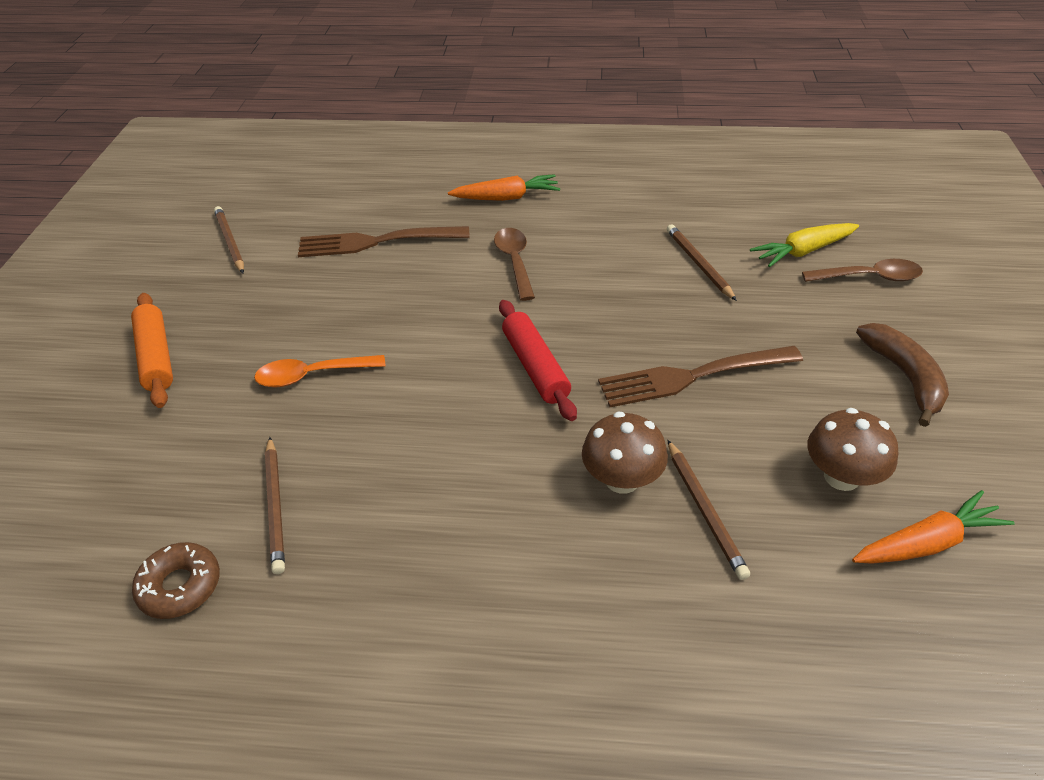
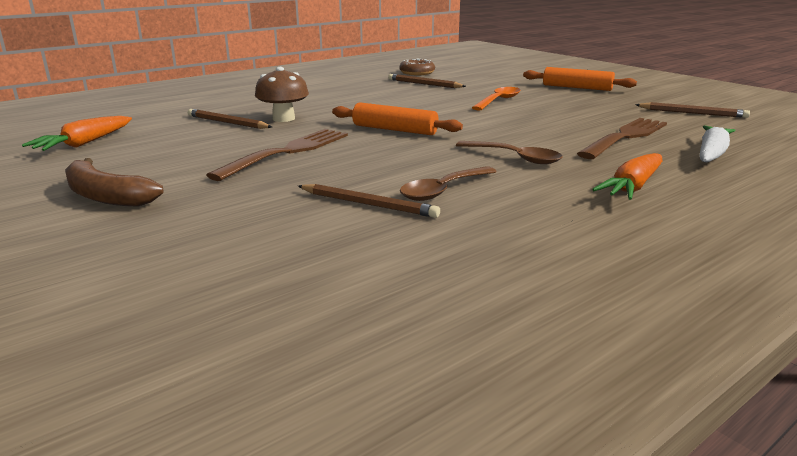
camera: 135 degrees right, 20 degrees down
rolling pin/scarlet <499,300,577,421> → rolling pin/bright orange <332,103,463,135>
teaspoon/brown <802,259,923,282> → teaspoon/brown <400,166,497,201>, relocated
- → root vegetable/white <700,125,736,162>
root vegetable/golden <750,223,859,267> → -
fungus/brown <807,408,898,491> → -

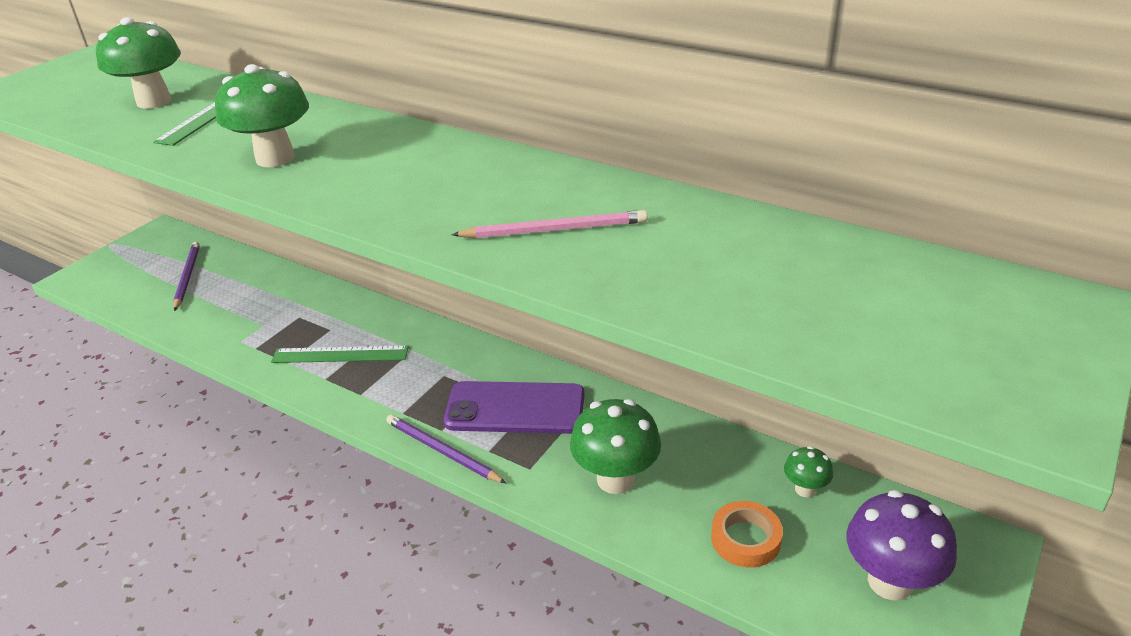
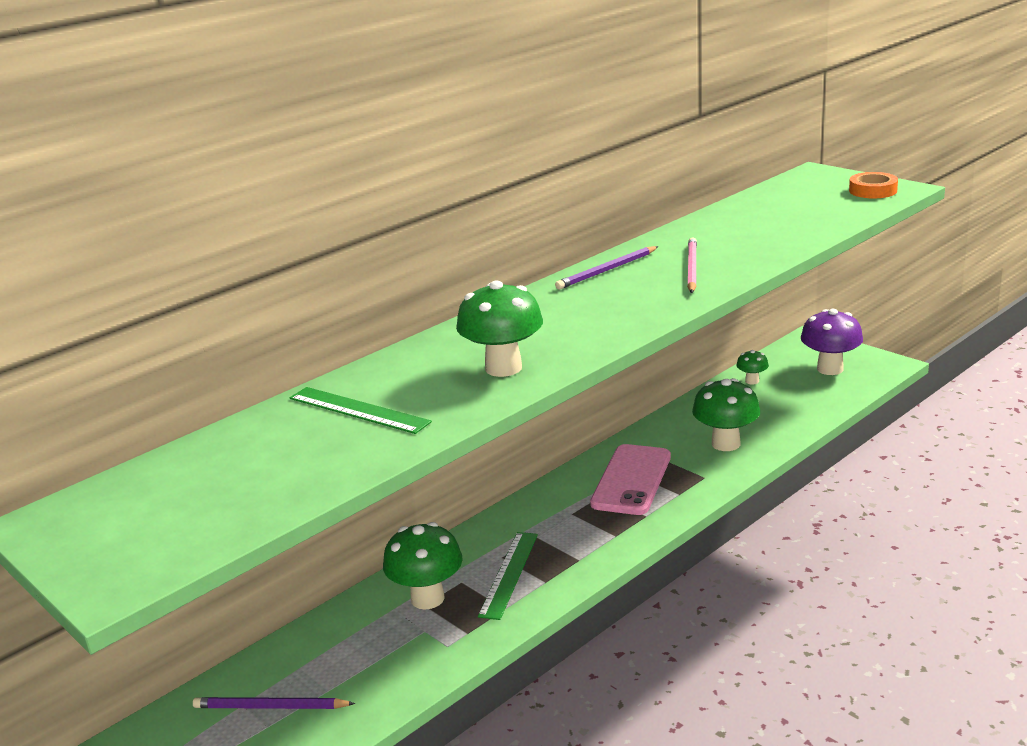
camera: 75 degrees left, 10 degrees down
fungus/leaf-green <96,17,181,109> → fungus/leaf-green <383,522,463,610>, relocated
pencil/purple <386,415,506,483> → pencil/purple <555,246,658,289>, relocated
mobile phone/purple <444,381,585,434> → mobile phone/rosy <590,444,671,515>
roll of tape/bright orange <711,501,783,568> → roll of tape/bright orange <849,172,898,198>, relocated

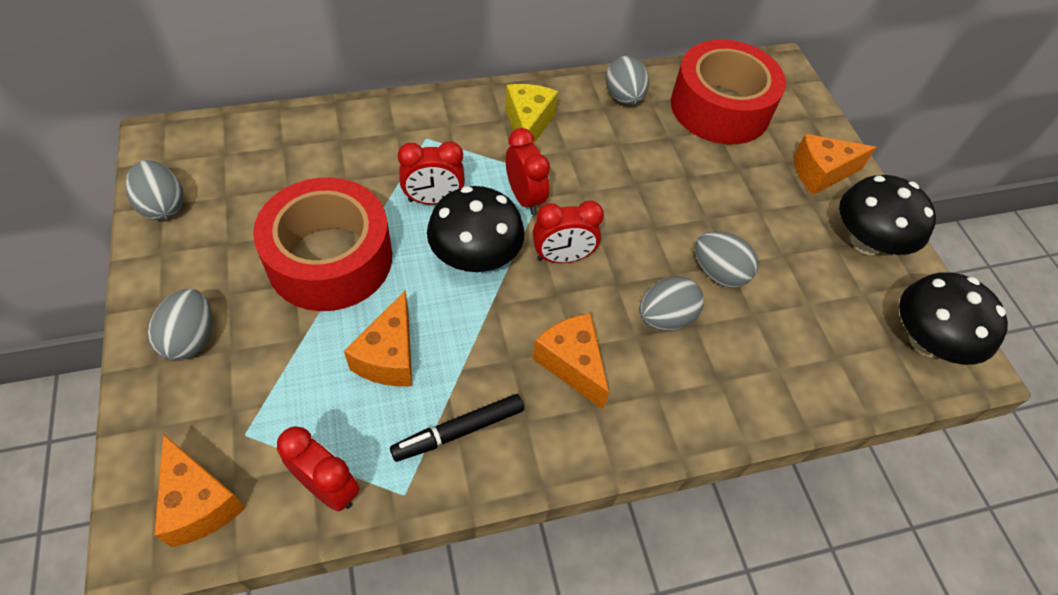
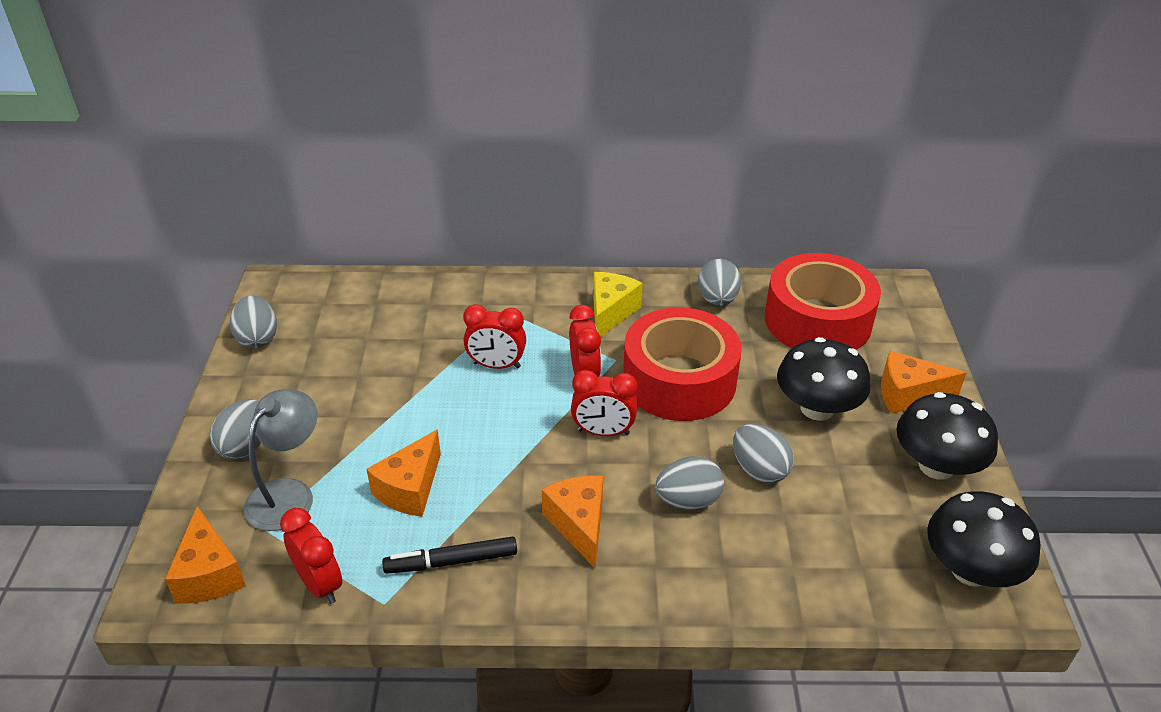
camera: 20 degrees right, 15 degrees down
- → desk lamp/gray <244,389,317,531>
roll of tape/scarlet <253,178,392,311> → roll of tape/scarlet <623,307,742,421>, relocated
fungus/ebony <427,186,525,272> → fungus/ebony <777,337,871,421>, relocated

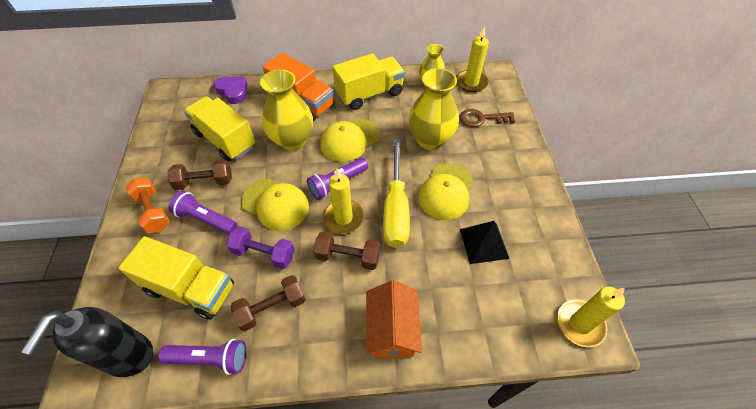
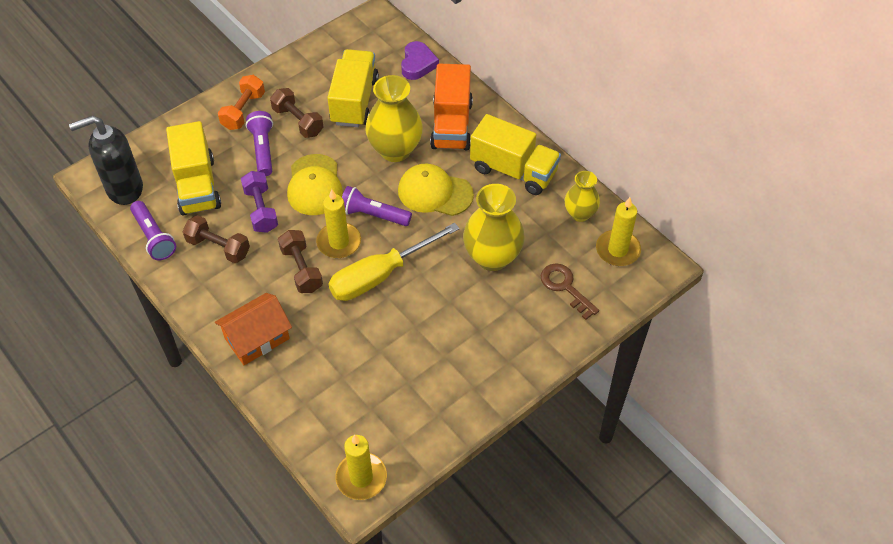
camera: 55 degrees right, 0 degrees up
peaked cap/golden <418,164,473,220> → -
pyramid shape/ebony <460,221,509,264> → -

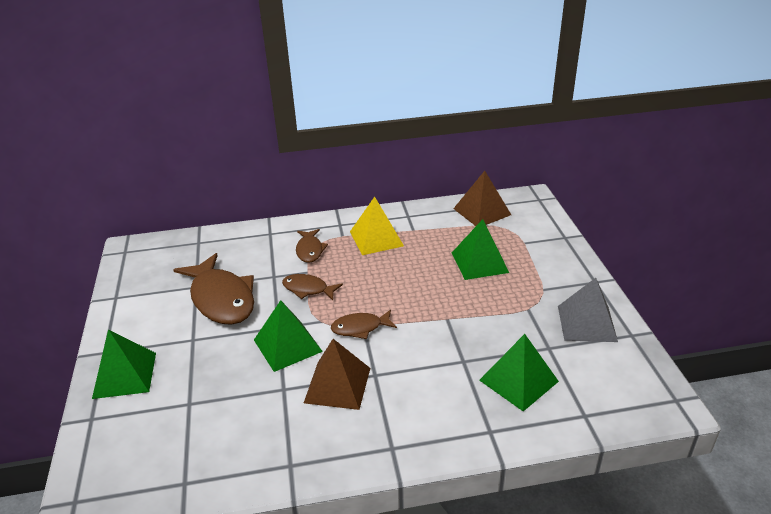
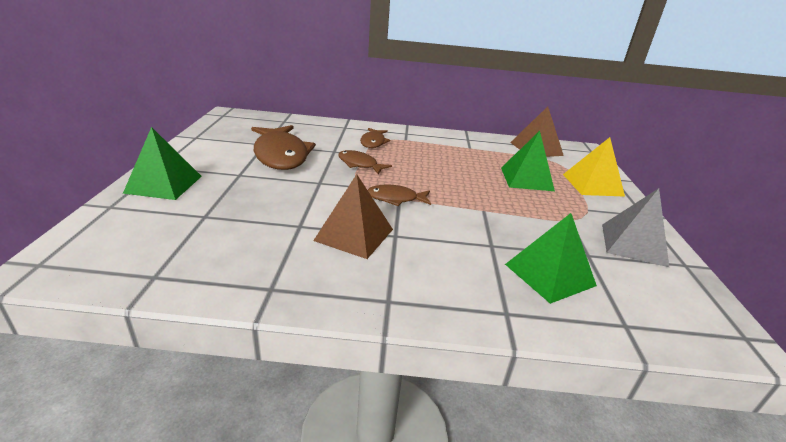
camera: 10 degrees right, 5 degrees down
pyramid shape/golden <350,197,404,255> → pyramid shape/golden <563,137,625,197>, relocated
pyramid shape/leaf-green <254,300,323,372> → -

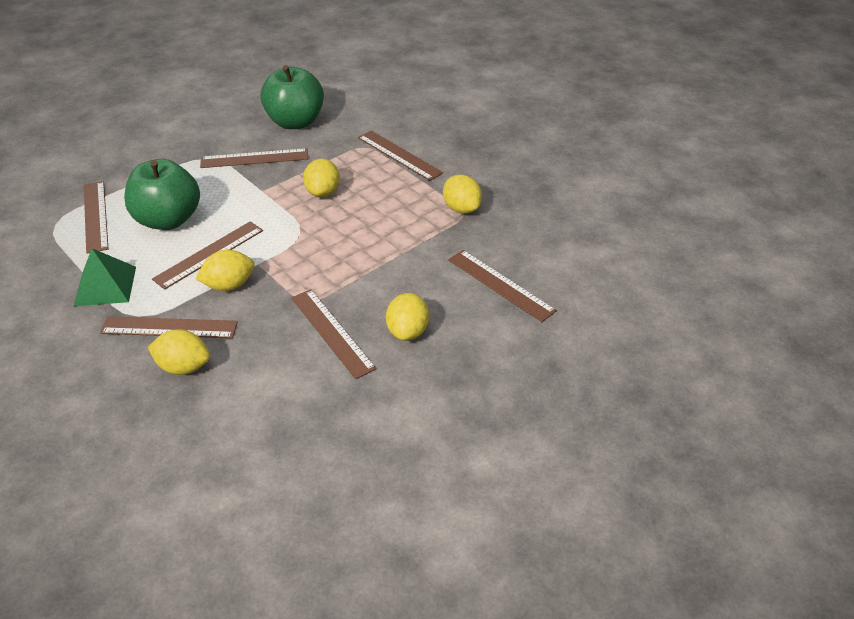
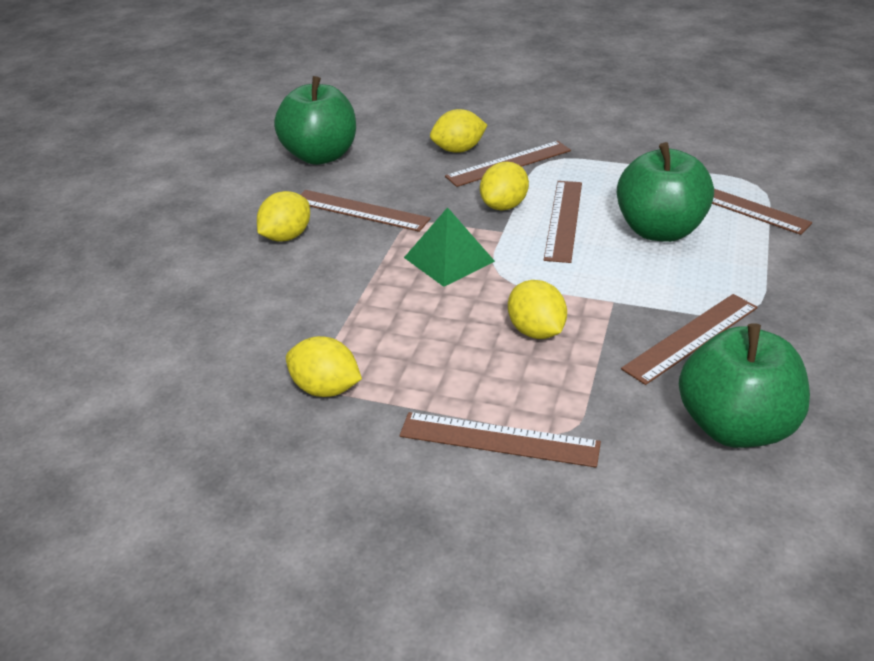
camera: 150 degrees right, 5 degrees down
lemon/golden <386,293,429,341> → lemon/golden <257,191,310,242>, 60 degrees clockwise
- → apple/leaf-green <274,76,356,165>
pyramid shape/leaf-green <74,248,136,306> → pyramid shape/leaf-green <404,207,495,287>, relocated
straightedge/brown <448,250,557,322> → -

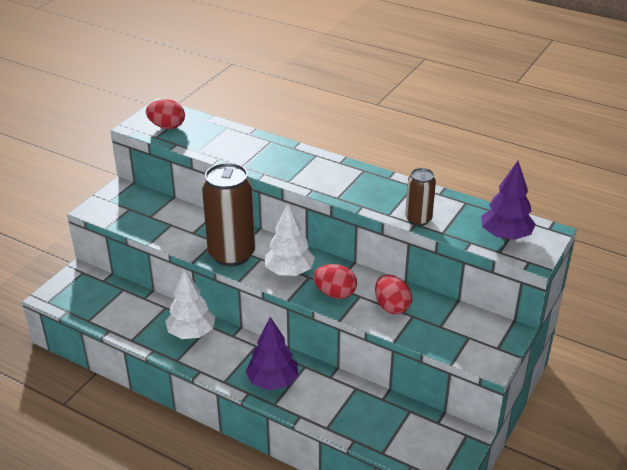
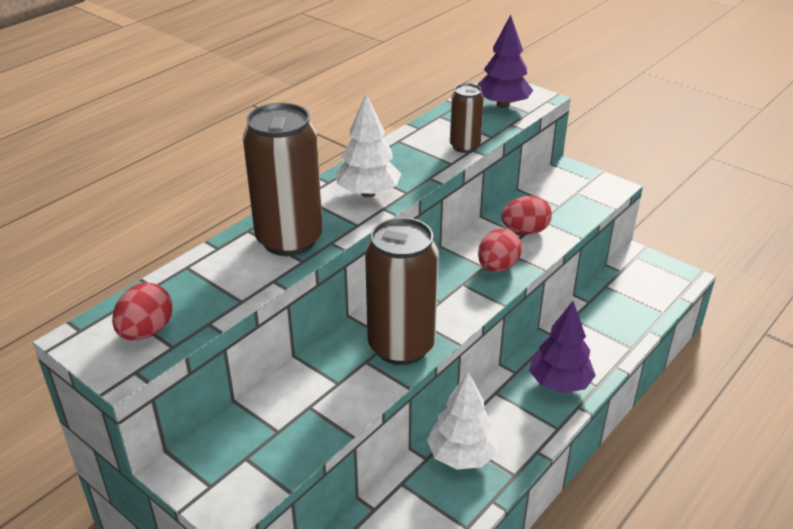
camera: 80 degrees left, 0 degrees up
- → soda can/brown <243,103,323,256>
tree/white <264,203,315,276> → tree/white <336,94,401,197>, relocated

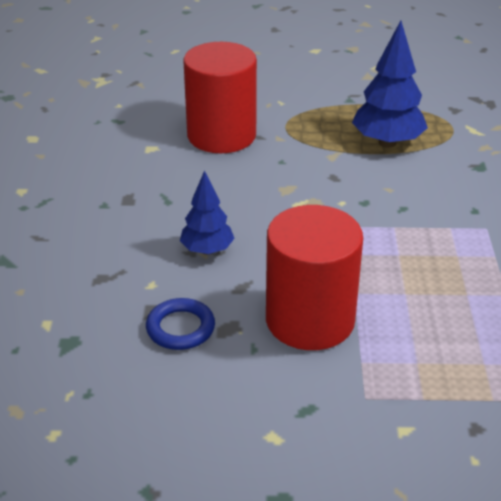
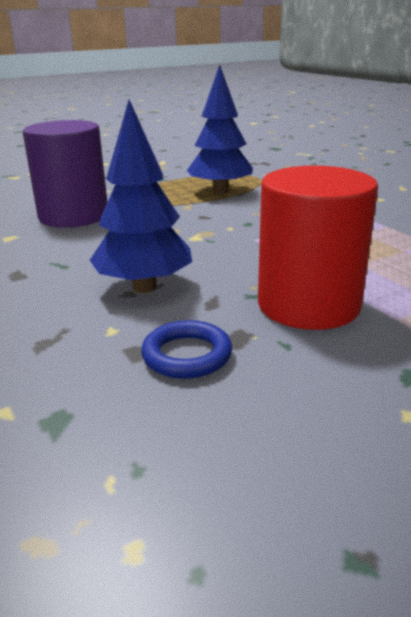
camera: 30 degrees left, 10 degrees down
cylinder shape/scarlet <183,42,257,153> → cylinder shape/purple <23,120,107,228>
tree/blue <180,170,235,255> → tree/blue <90,100,192,293>, x1.60

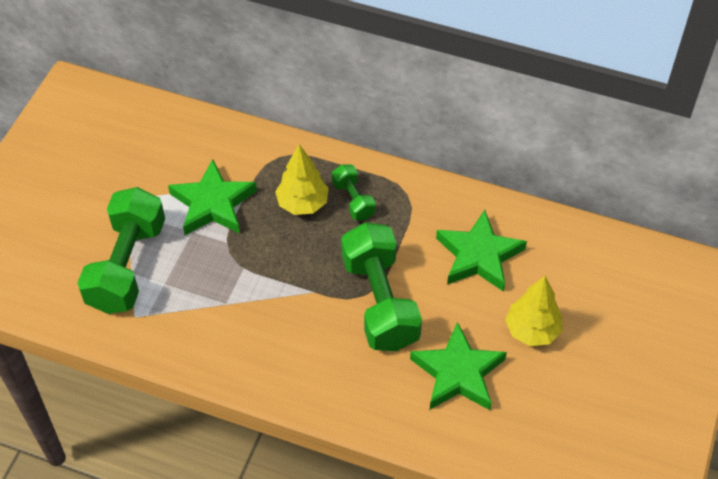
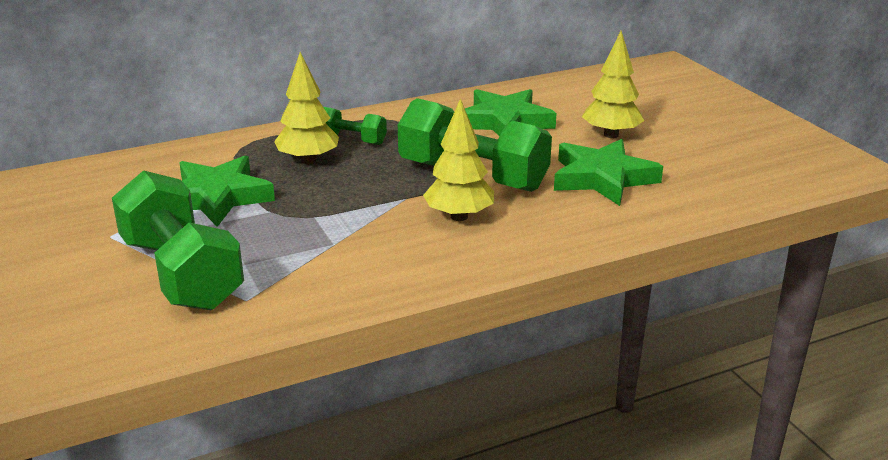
camera: 45 degrees left, 25 degrees down
- → tree/golden <423,98,494,221>

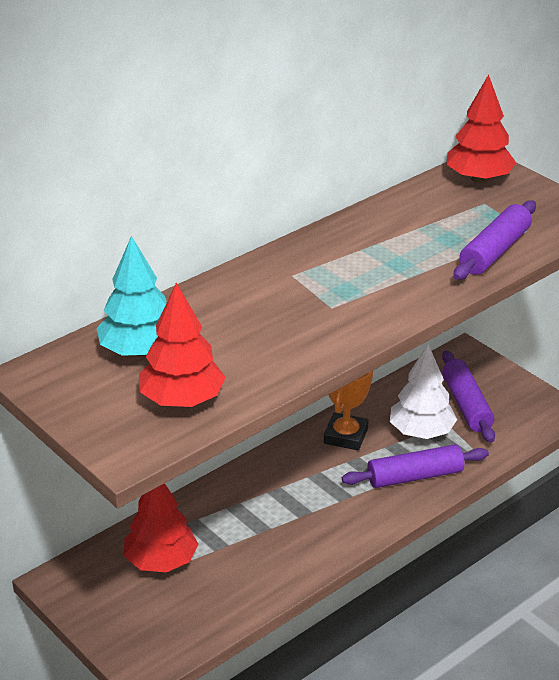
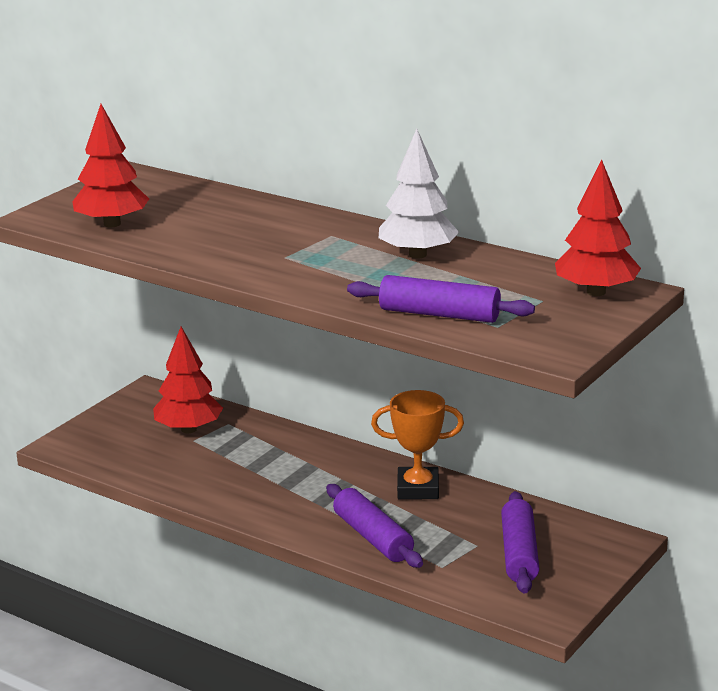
camera: 75 degrees right, 10 degrees down
tree/white <390,344,457,439> → tree/white <379,129,459,259>, relocated
rolling pin/purple <442,350,495,443> → rolling pin/purple <501,491,539,594>, 60 degrees counterclockwise
tree/aqua <97,236,167,357> → -

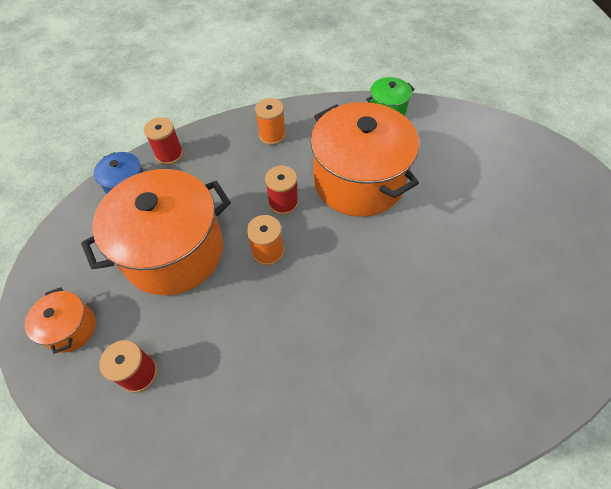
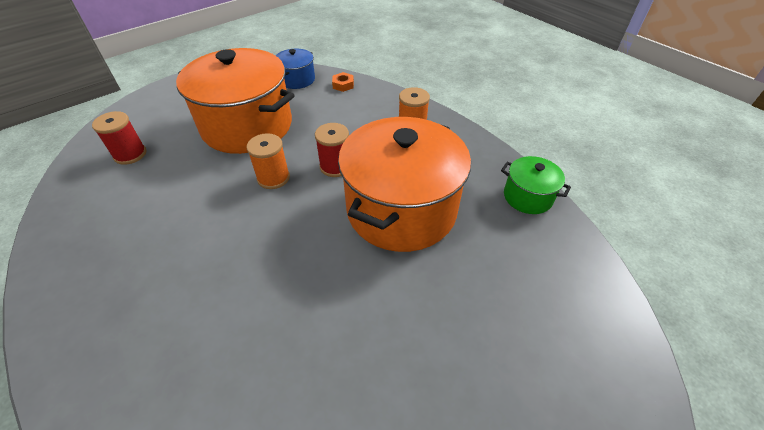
camera: 60 degrees right, 10 degrees down
spool/scarlet <144,117,183,165> → nut/bright orange <332,72,354,92>
pot/bright orange <25,287,96,354> → -

